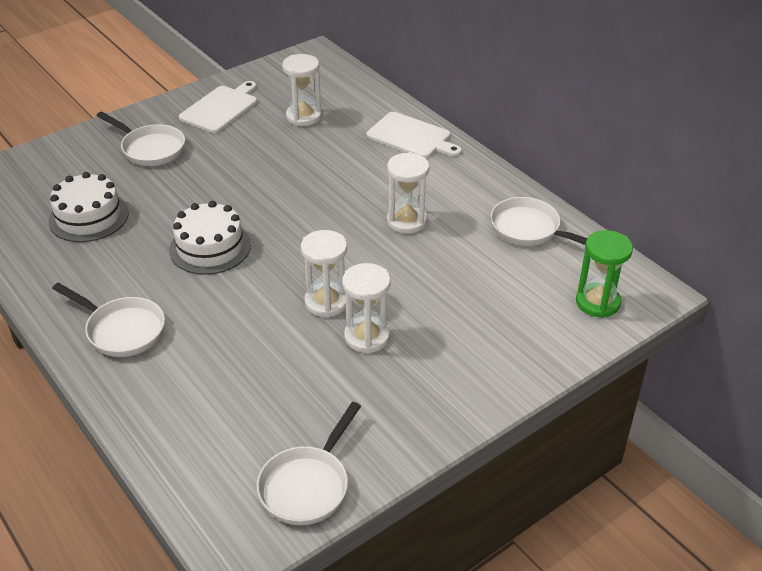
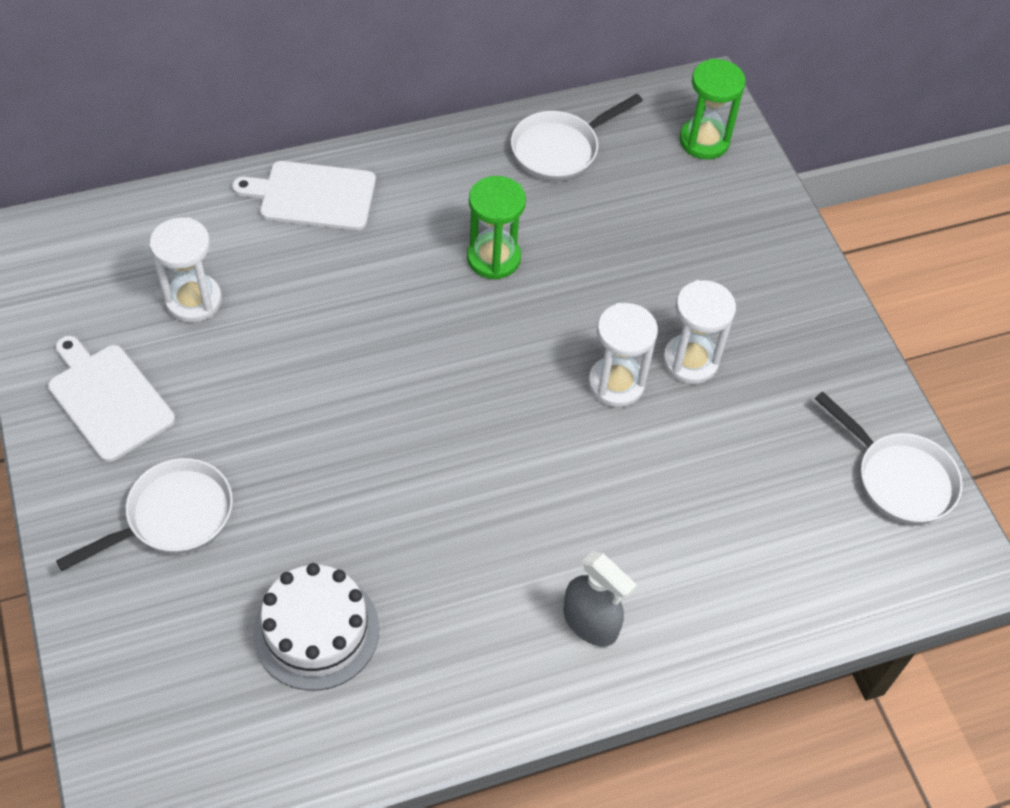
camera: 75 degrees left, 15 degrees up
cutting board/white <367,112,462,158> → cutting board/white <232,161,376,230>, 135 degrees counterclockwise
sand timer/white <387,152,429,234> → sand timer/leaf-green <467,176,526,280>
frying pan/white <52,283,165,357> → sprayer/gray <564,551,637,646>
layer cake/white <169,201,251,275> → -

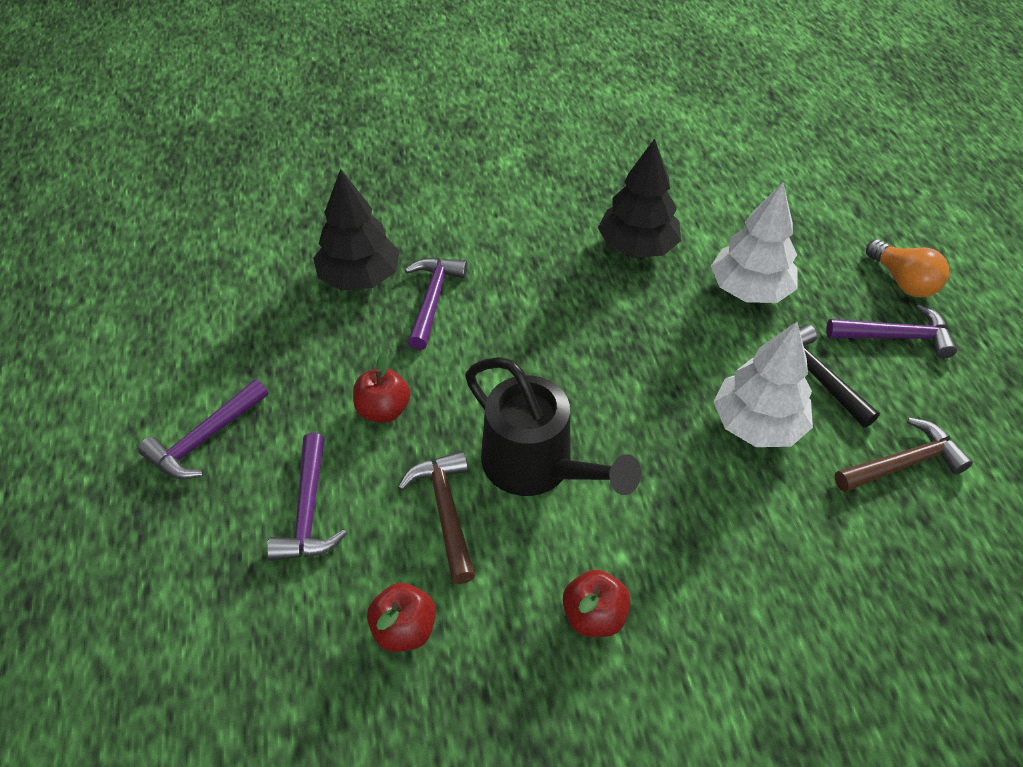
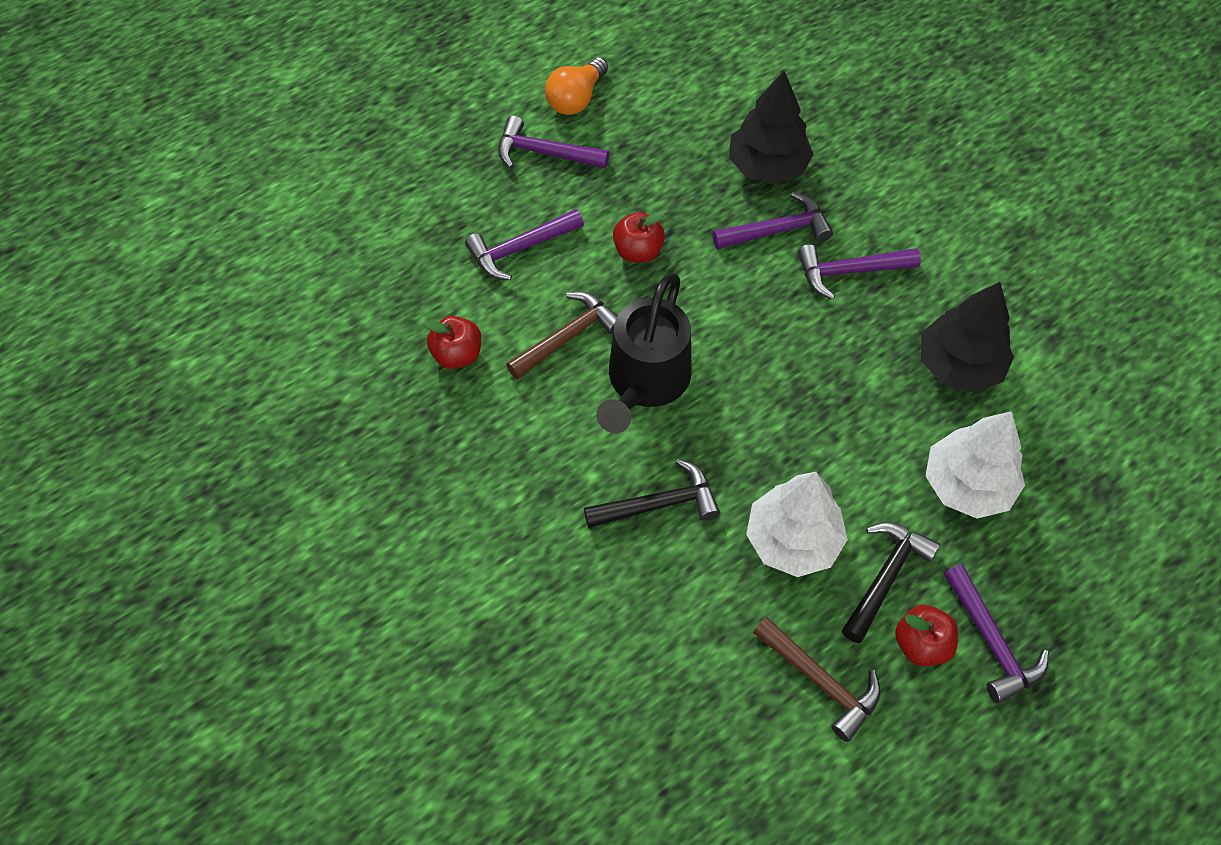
camera: 65 degrees right, 10 degrees up
light bulb/bright orange <866,239,949,298> → light bulb/bright orange <545,57,608,115>, relocated
- → carpenter's hammer/ebony <584,459,720,528>
- → carpenter's hammer/purple <798,244,921,300>
apple/scarlet <563,569,630,637> → apple/scarlet <895,605,958,666>, relocated

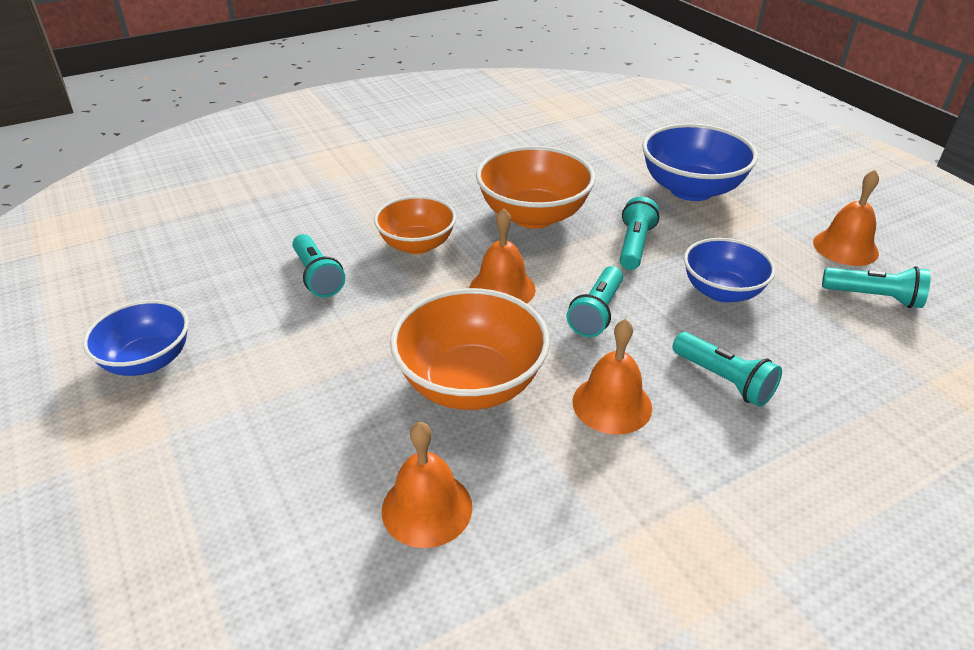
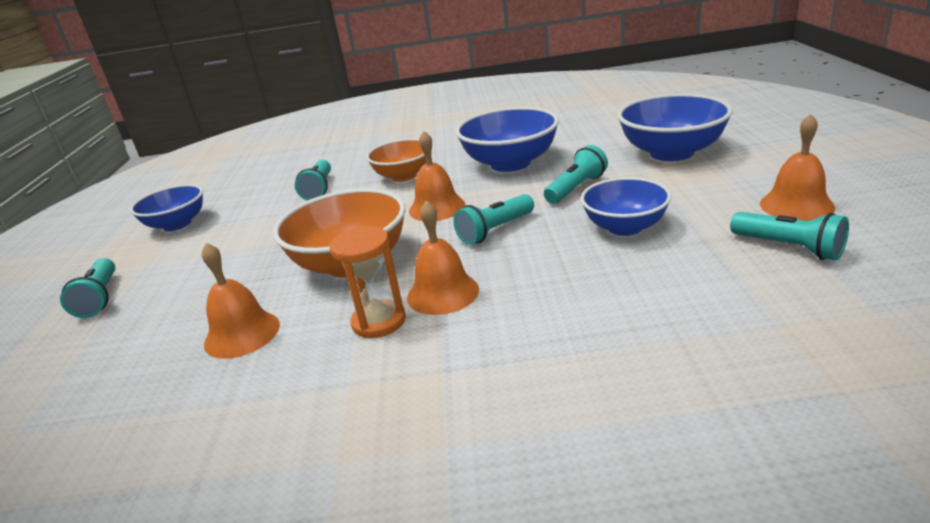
camera: 30 degrees right, 10 degrees down
torch/aqua <672,332,782,407> → torch/aqua <60,258,115,318>, relocated
- → sand timer/bright orange <330,226,406,338>
serving bowl/bright orange <476,146,596,229> → serving bowl/blue <455,107,559,172>

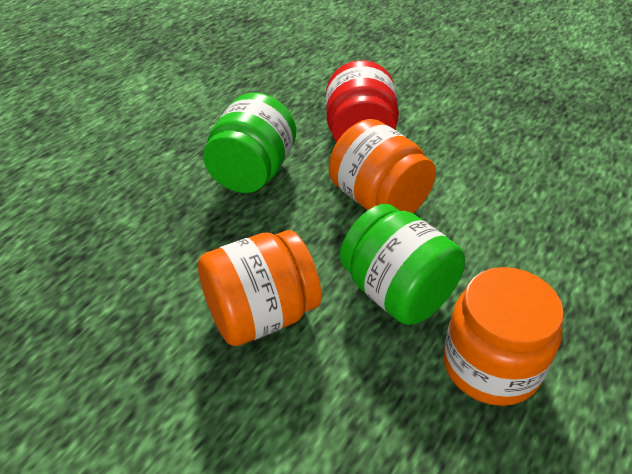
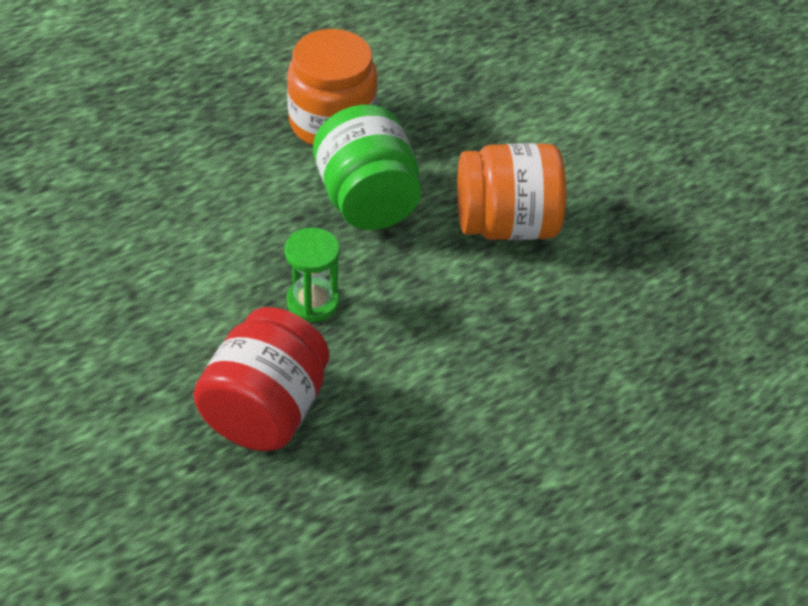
camera: 160 degrees left, 5 degrees up
preserve jar/bright orange <329,119,436,213> → sand timer/leaf-green <285,228,340,322>
preserve jar/leaf-green <203,93,296,193> → -

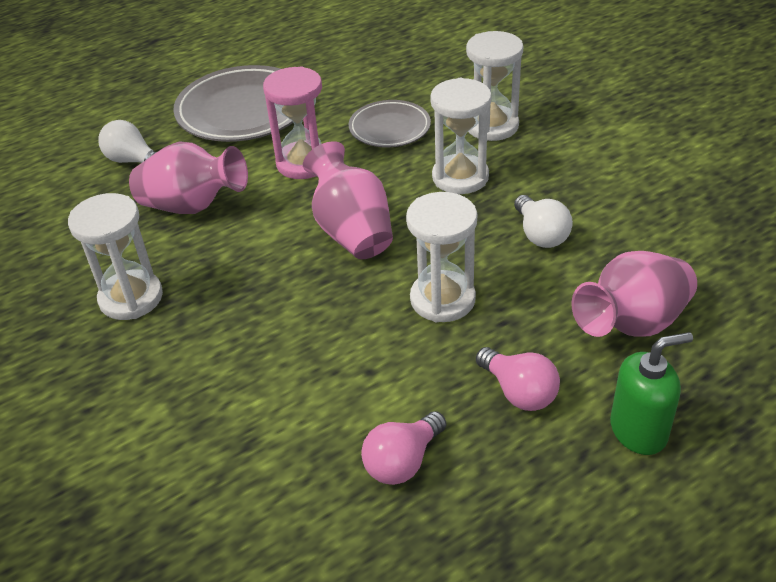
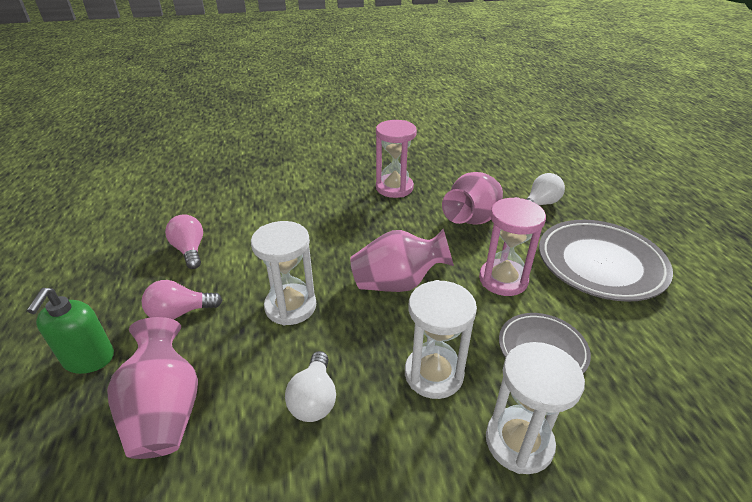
camera: 110 degrees right, 5 degrees down
light bulb/white <514,195,573,248> → light bulb/white <285,351,336,422>, 90 degrees counterclockwise
sand timer/white <68,193,163,320> → sand timer/rosy <376,120,417,198>

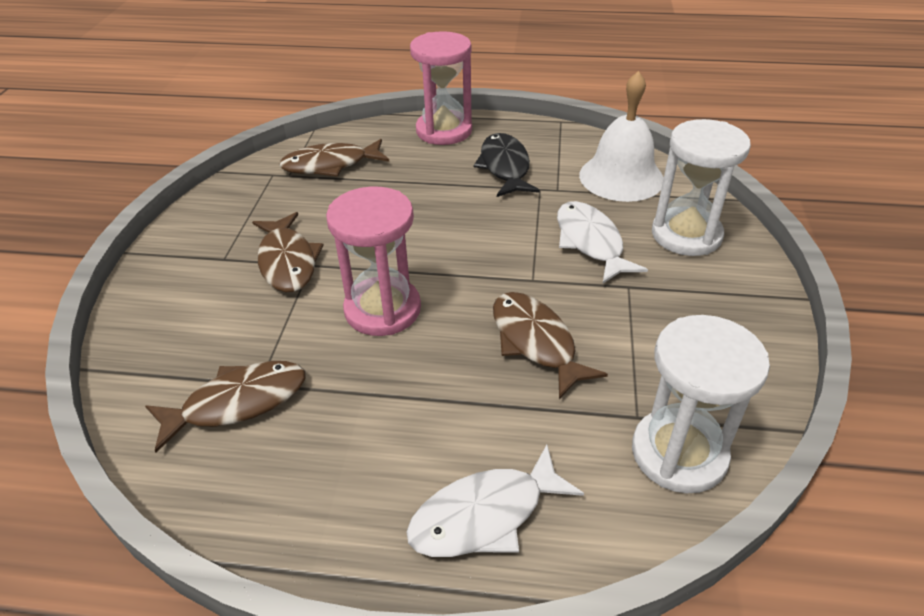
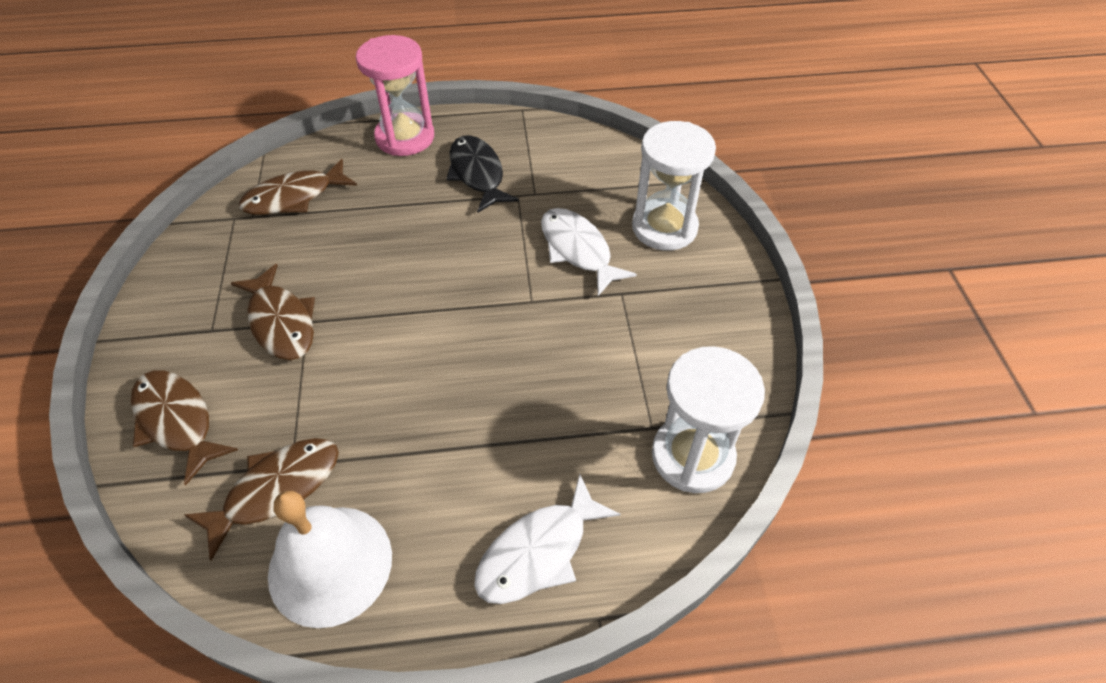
camera: 15 degrees left, 10 degrees up
fish figure/brown <493,292,608,399> → fish figure/brown <131,371,238,486>, relocated
hand bell/white <579,71,664,202> → hand bell/white <268,491,392,628>, relocated
sand timer/rosy <326,186,421,336> → -

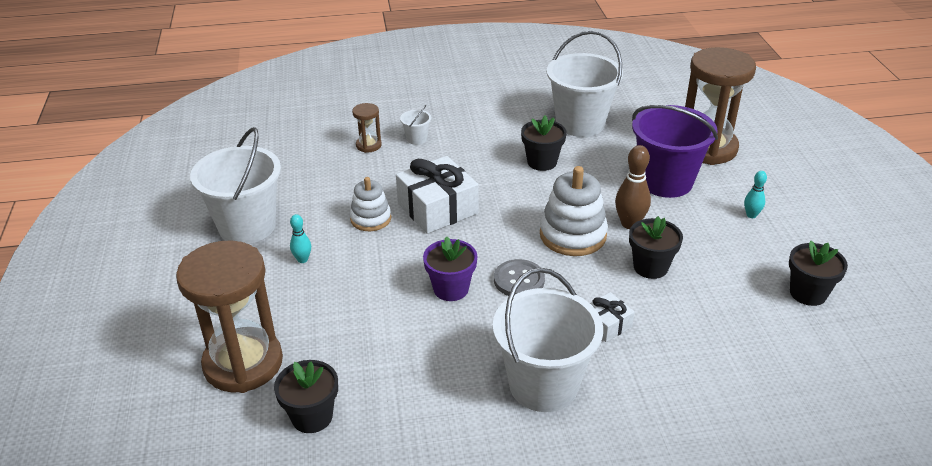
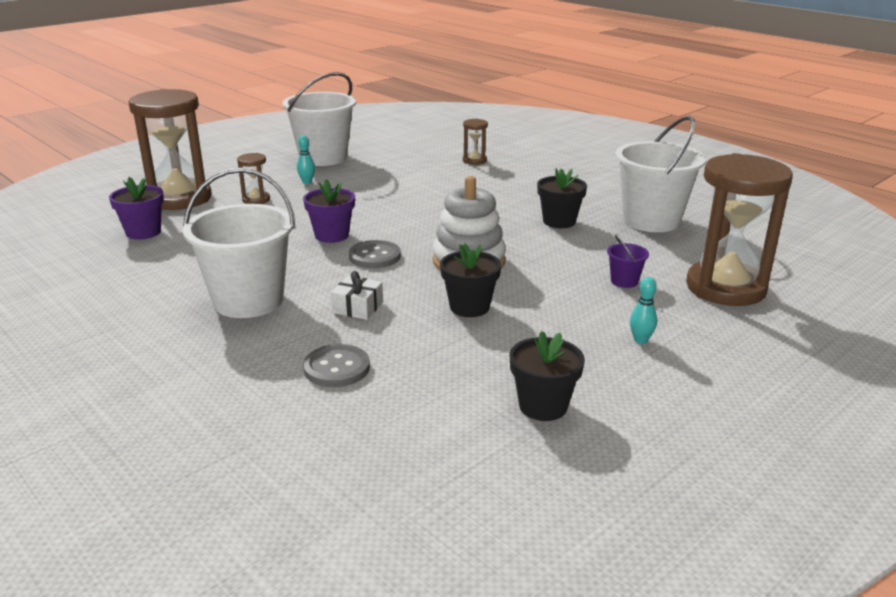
camera: 55 degrees right, 10 degrees down
plant pot/ebony <274,360,338,433> → plant pot/purple <109,177,164,240>
- → sand timer/brown <237,153,270,204>
- → button/gray <303,344,370,387>
bucket/purple <632,105,718,198> → bucket/purple <607,234,649,288>, x0.41
stacking rings/white <350,177,391,231> → -
present/white <396,156,479,234> → -
bucket/white <400,105,431,145> → -
tenpin/brown <615,145,651,229> → -

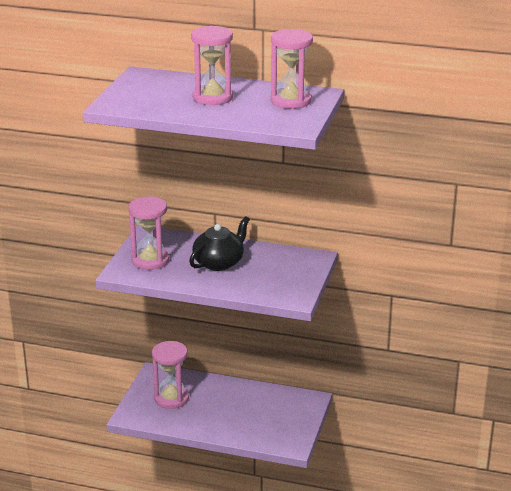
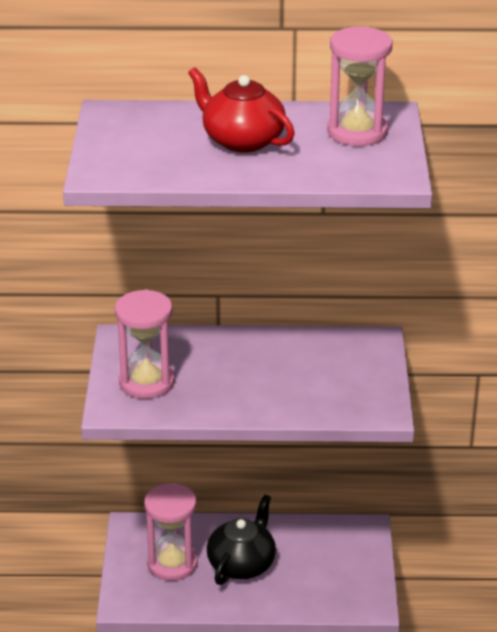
camera: 15 degrees left, 5 degrees up
sand timer/rosy <191,25,233,105> → tea pot/scarlet <188,67,295,153>
tea pot/ebony <189,216,250,271> → tea pot/ebony <207,495,276,585>, relocated

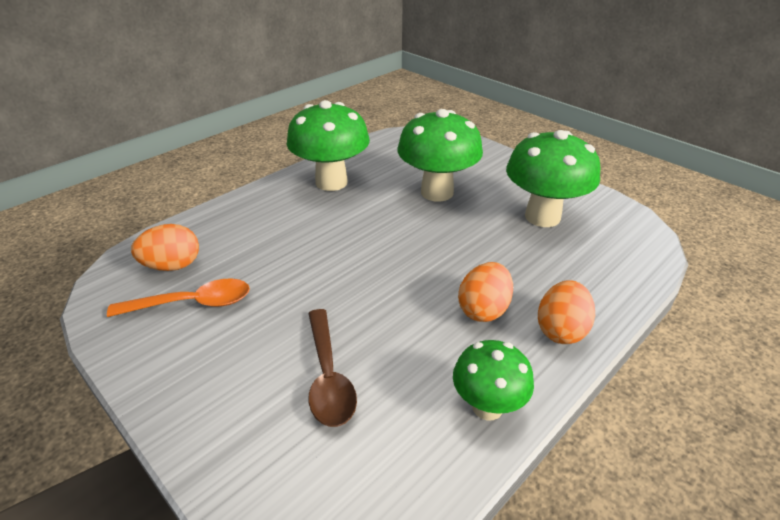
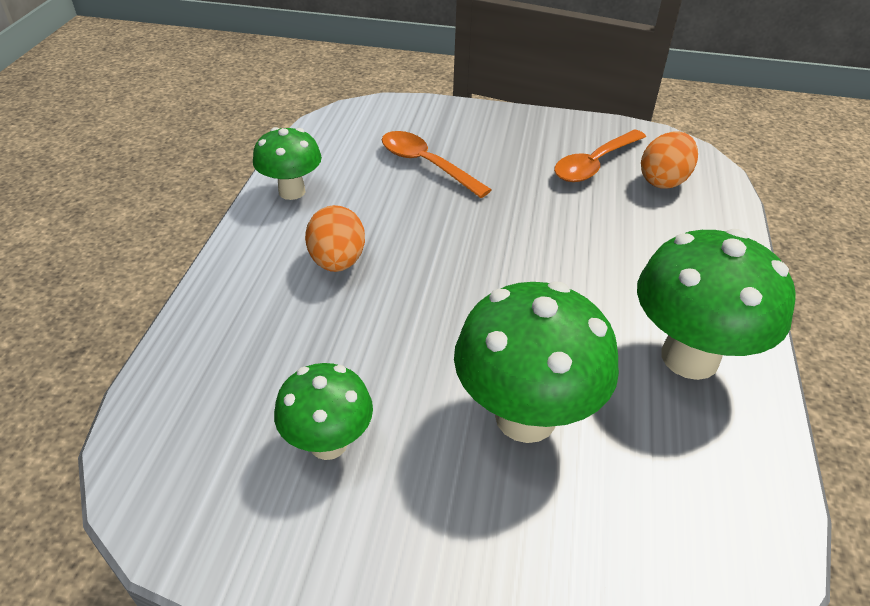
camera: 145 degrees right, 5 degrees up
fungus/leaf-green <506,130,601,227> → fungus/leaf-green <274,363,373,460>, x0.60
teaspoon/brown <308,309,357,427> → teaspoon/bright orange <382,131,492,198>
toy egg/bright orange <538,280,595,344> → -

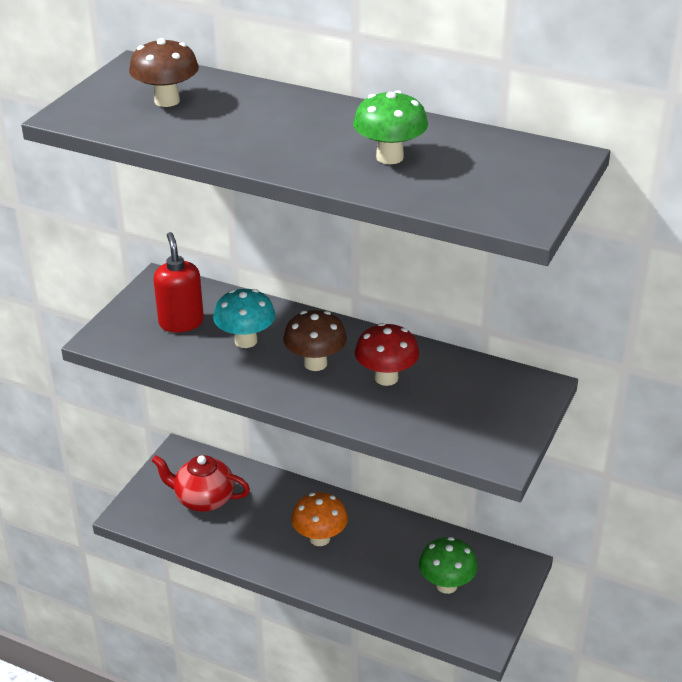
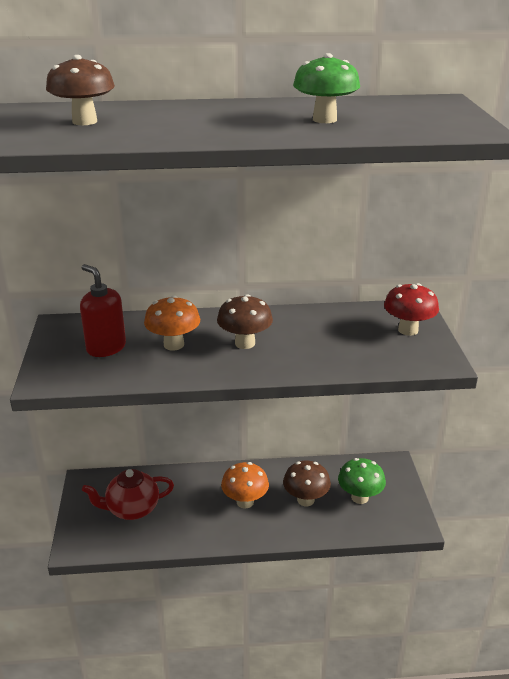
camera: 30 degrees left, 5 degrees down
fungus/aqua <213,289,275,348> → fungus/bright orange <144,296,200,351>
- → fungus/brown <283,461,331,506>
fungus/scarlet <355,323,419,386> → fungus/scarlet <384,283,439,336>, relocated

